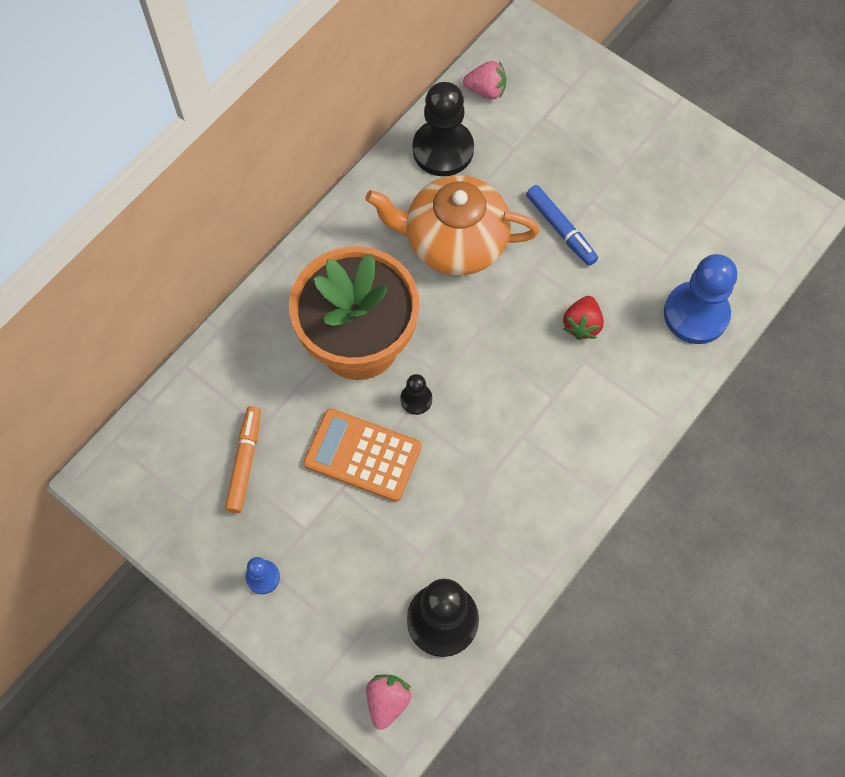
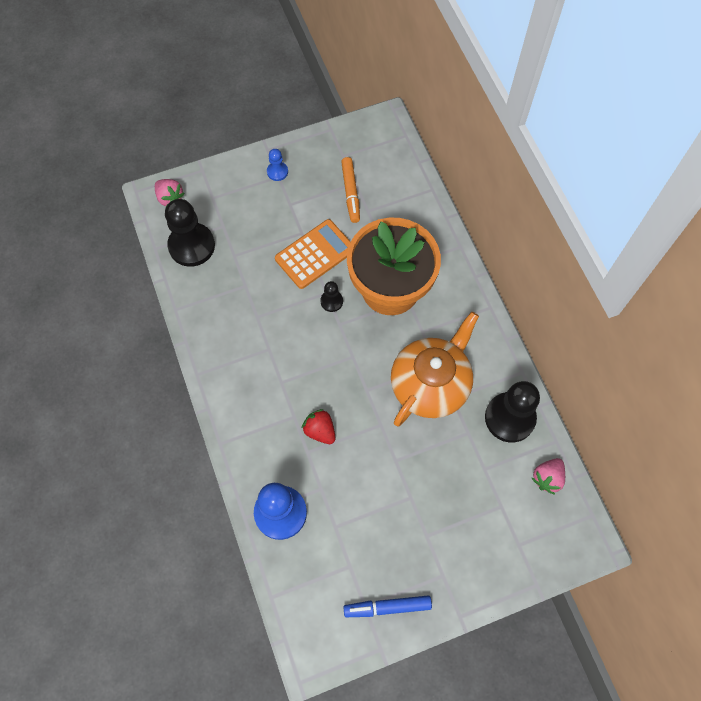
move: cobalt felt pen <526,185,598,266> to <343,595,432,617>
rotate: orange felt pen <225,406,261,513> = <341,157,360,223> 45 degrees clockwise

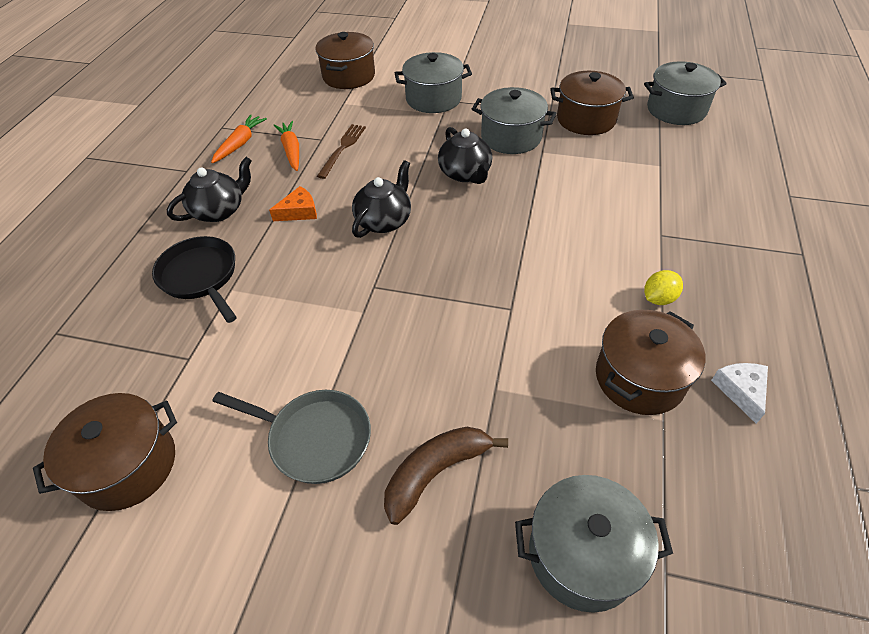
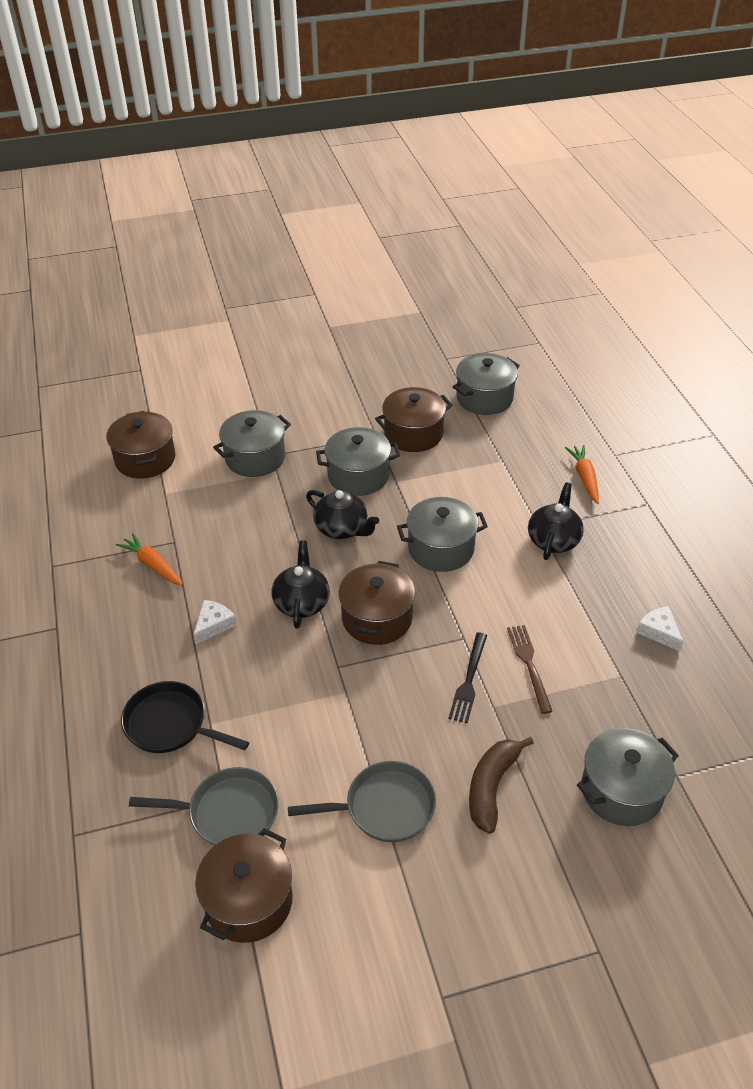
delete: bright yellow lemon <644,270,683,305>
insert: grey frying pan <129,767,279,846>; grey cooking pot <397,497,488,572>; black dinner fork <449,632,487,723>
move: black tea pot <167,157,252,222> to <528,482,584,560>; orange carrot <211,115,267,163> to <565,445,599,504>; brown dinner fork <317,124,366,179> to <507,625,553,714>; brown cooking pot <596,310,706,415> to <339,561,415,645>
recolor: orange cheese wedge <269,186,317,221> to white cheese wedge <193,600,237,644>

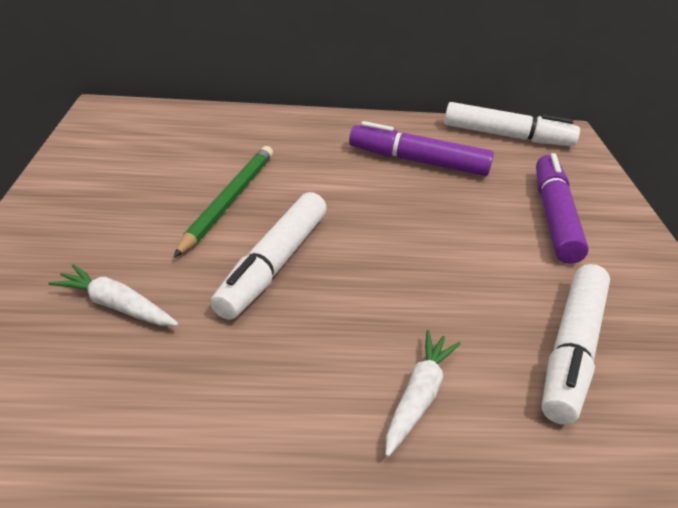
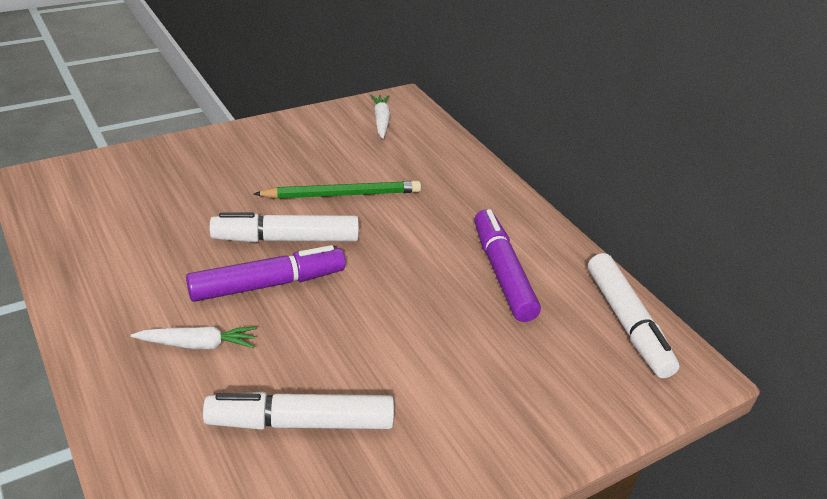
move: white carrot <48,264,178,326> to <370,95,390,139>; royal purple felt pen <536,153,589,264> to <186,245,346,302>

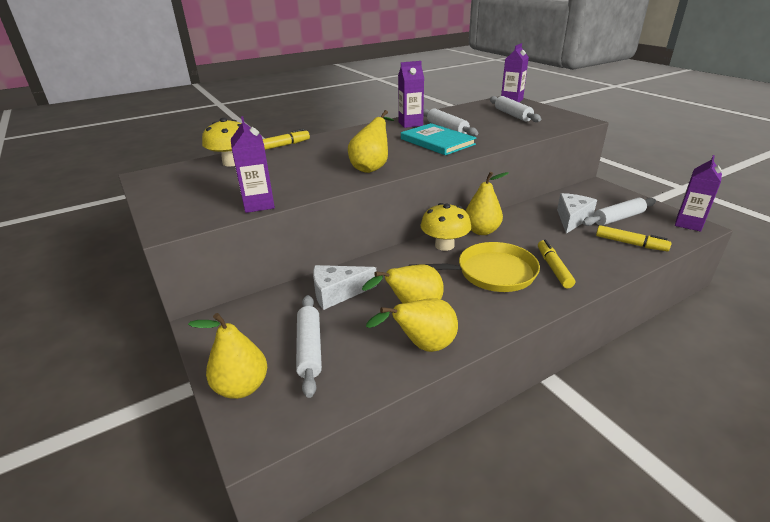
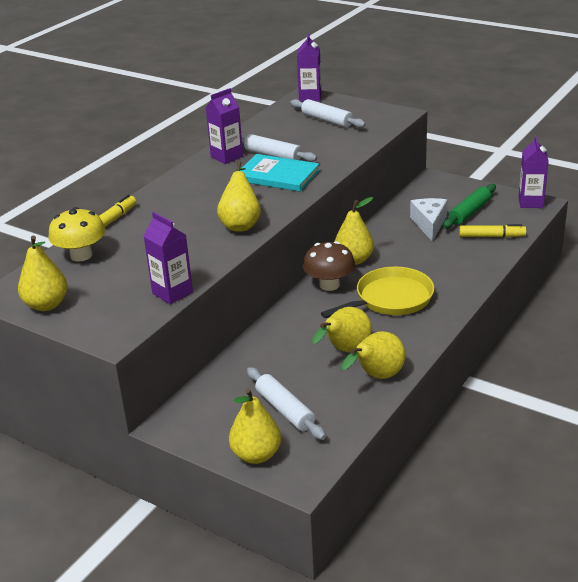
delete: white cheese wedge <313,265,377,310>; bright yellow felt pen <538,240,575,288>
insert: bright yellow pear <18,236,68,311>
recolor: bright yellow mushroom <420,203,471,251> to brown mushroom <303,241,355,291>; white pastry roller <582,198,656,226> to emerald pastry roller <443,184,496,229>

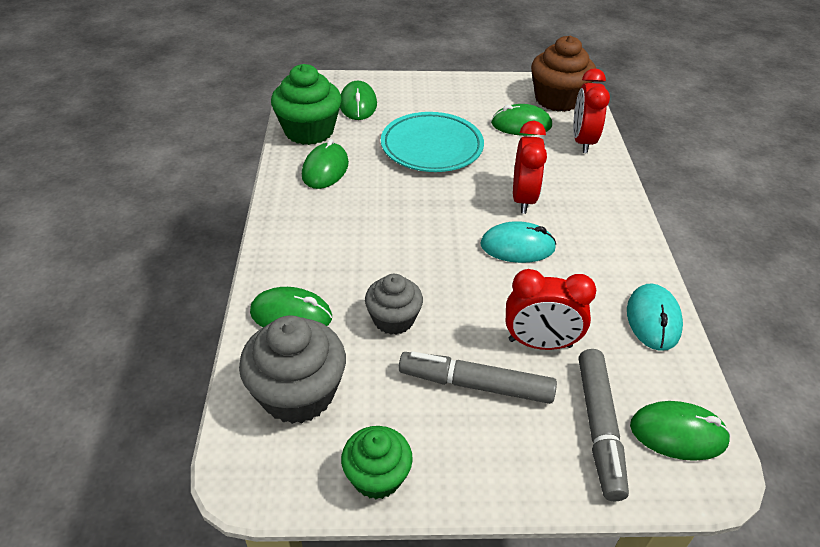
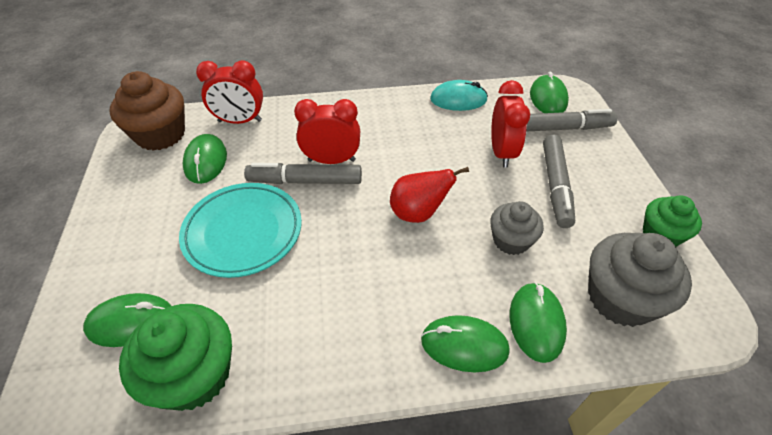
delete: teal computer mouse <480,221,556,263>
insert: grey felt pen <244,163,362,184>; crimson pear <390,167,469,223>
move: emerald computer mouse <302,139,349,189> to <421,315,510,372>

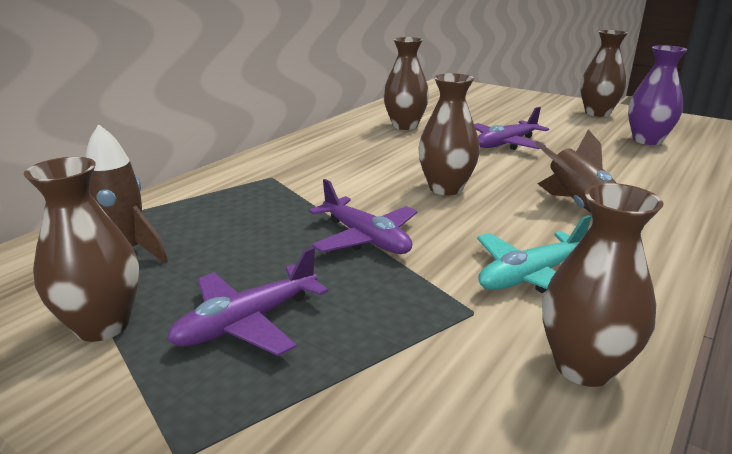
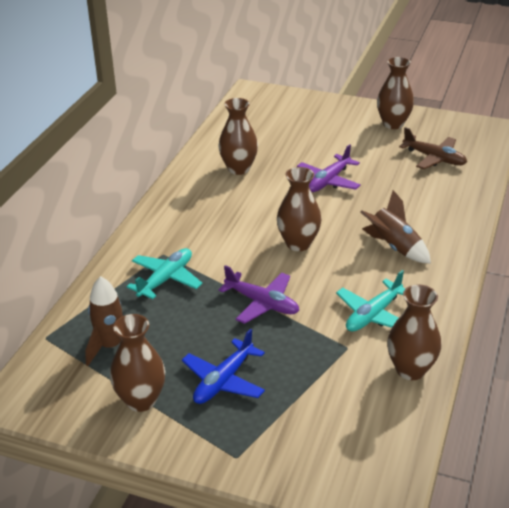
insert: teal plane <127,248,203,299>
replace: royal purple flower vase <628,45,687,145> to brown plane <399,127,467,169>
recolor: royal purple plane <167,247,328,356> to cobalt plane <182,328,265,404>

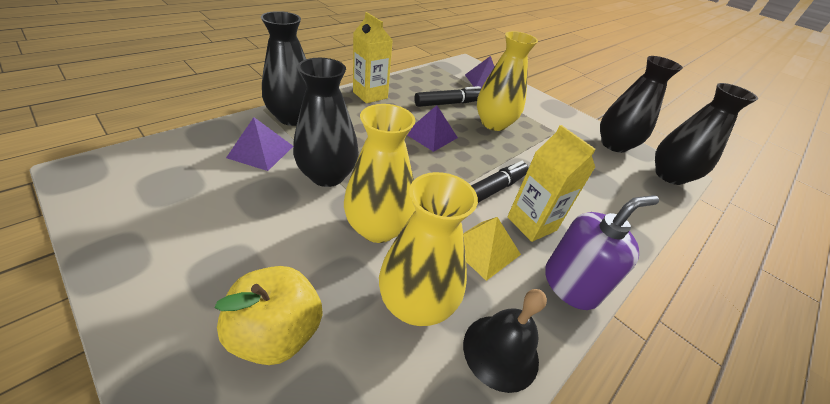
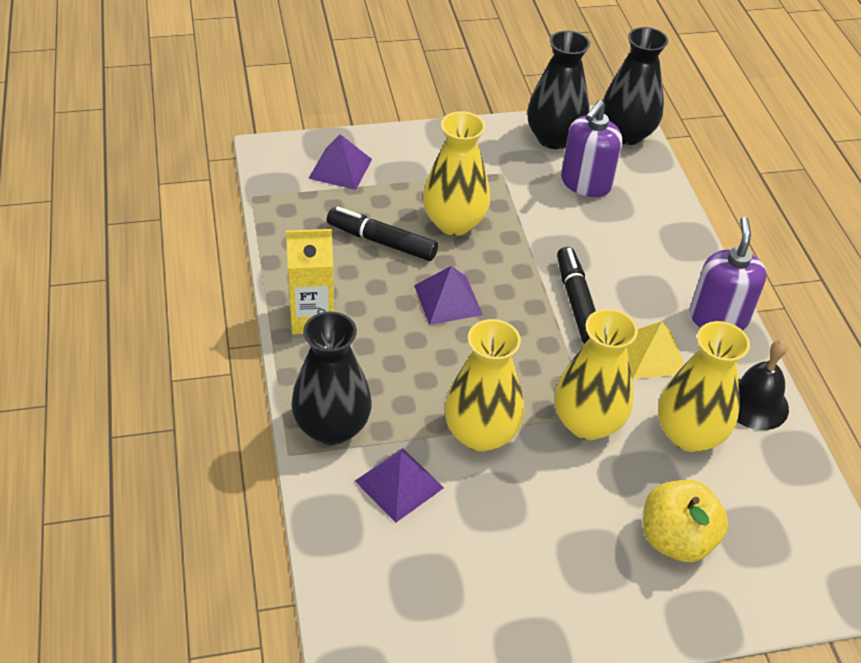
delete: bright yellow carton <507,125,596,242>
insert: royal purple soap dispenser <561,100,623,197>
recolor: black flower vase <293,58,359,187> to bright yellow flower vase <445,319,524,452>
rotate: black felt pen <414,86,481,107> = <327,207,438,261> 75 degrees counterclockwise

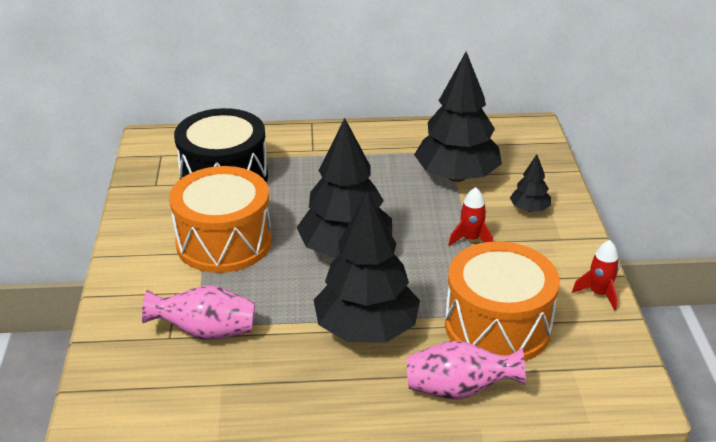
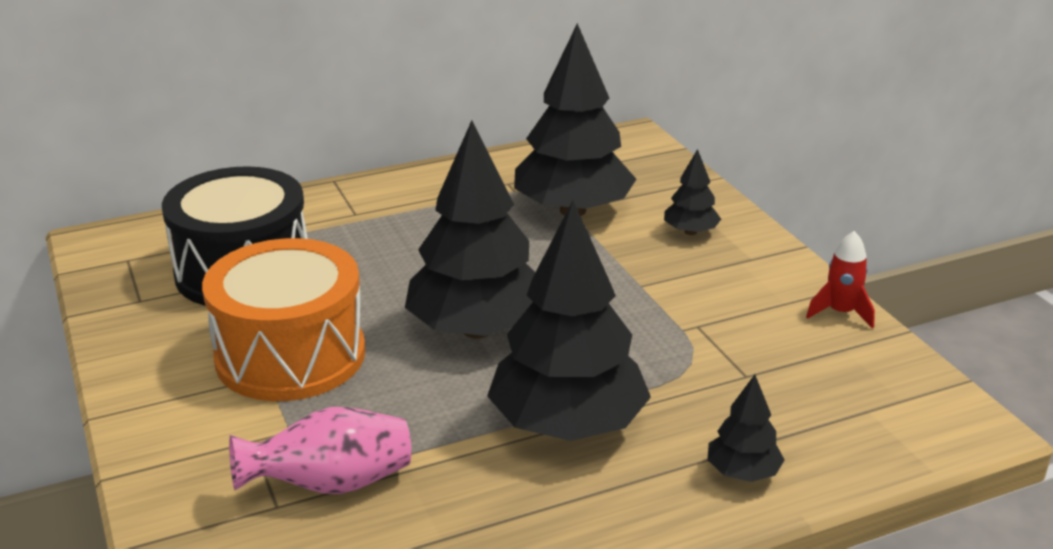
delete: orange drum <445,241,560,361>; crimson rocket <448,187,493,246>
replace: rosy flower vase <407,341,526,400> to black tree <707,375,785,482>

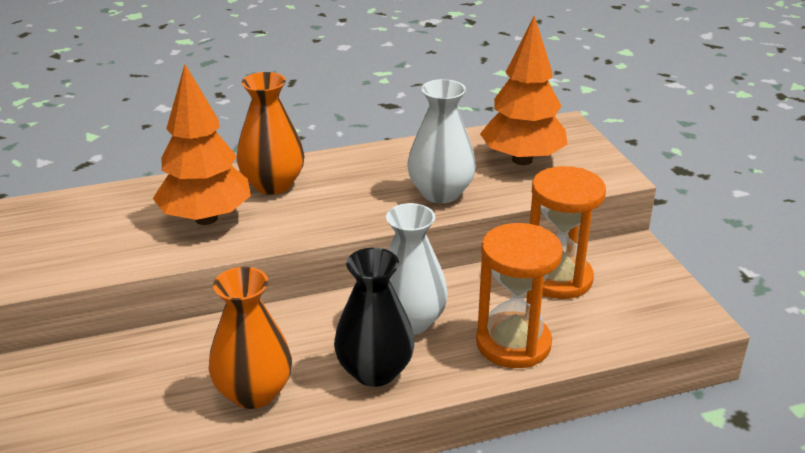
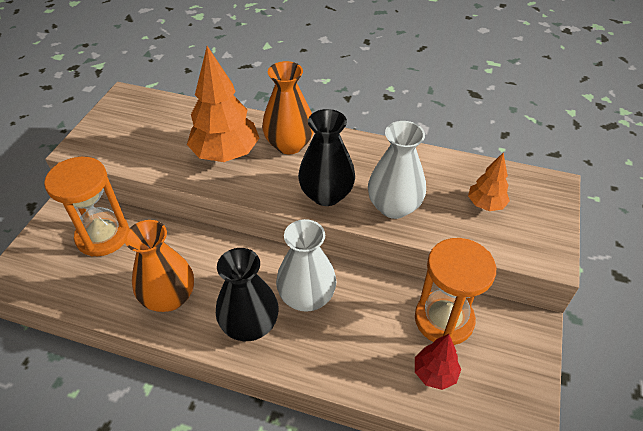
insert: black flower vase <298,109,355,206>; crimson tree <415,334,461,390>
move: orange sand timer <476,223,563,368> to <44,157,129,256>
resize: orange tree <480,16,568,165> = <468,153,510,211> x0.53

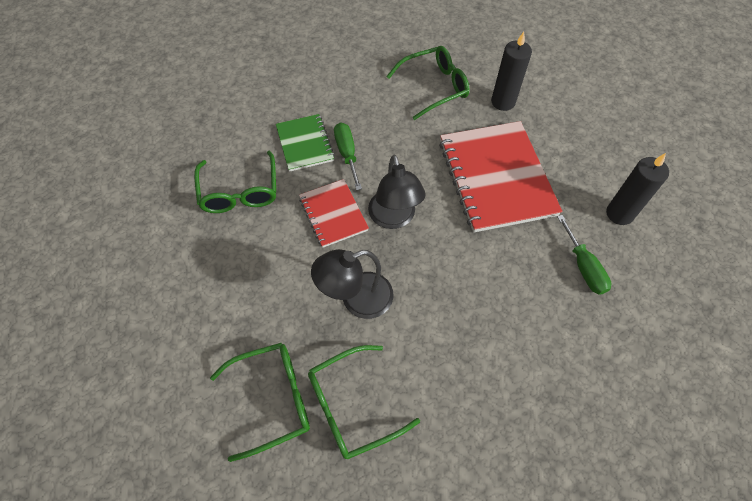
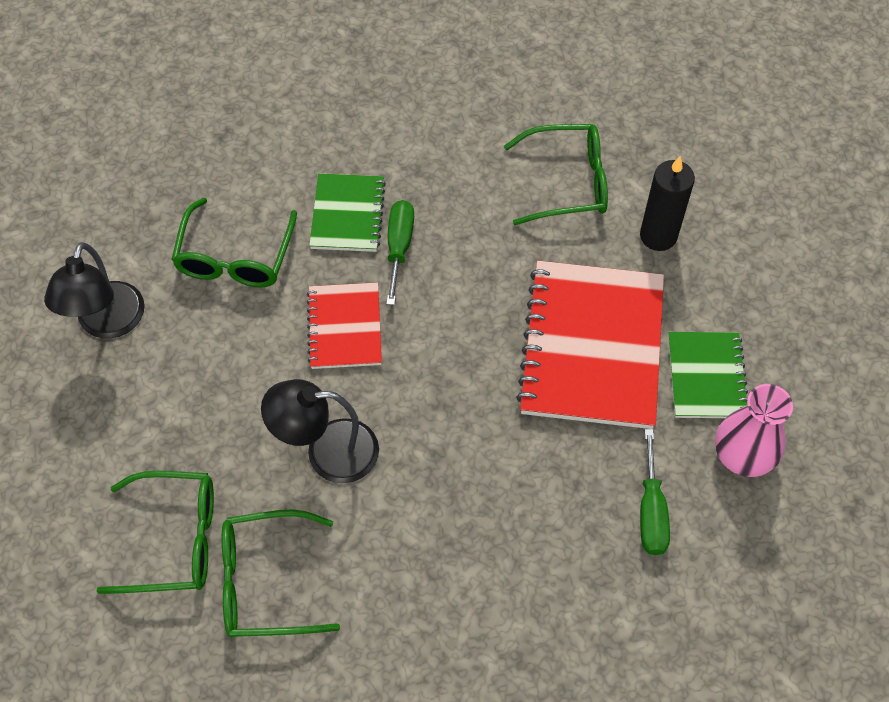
insert: emerald notebook <668,332,748,418>
move: black lamp <368,155,426,229> to <44,242,145,339>
replace: black wax candle <606,153,669,225> to rosy flower vase <715,384,793,477>

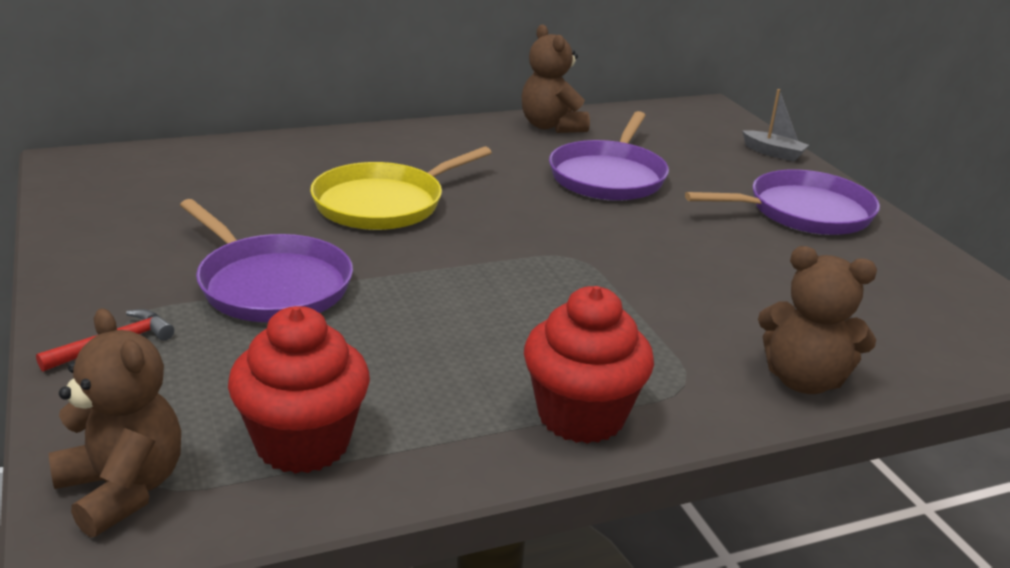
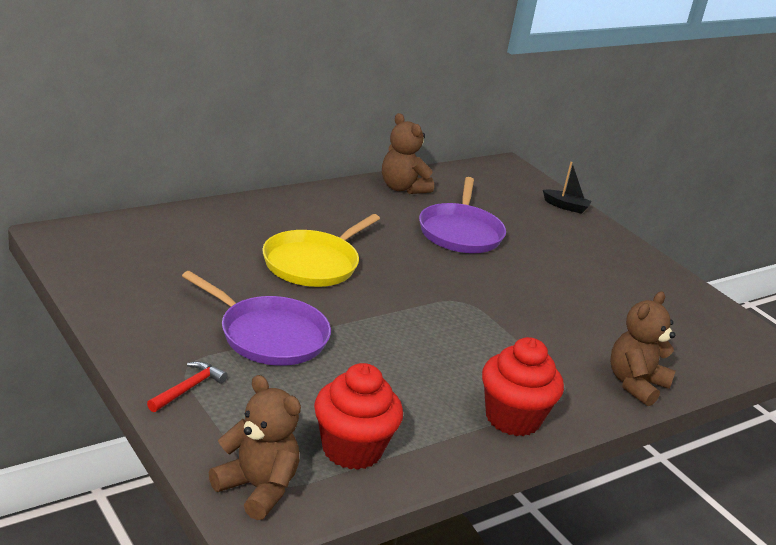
delete: royal purple frying pan <685,169,880,235>
recolor: grey sailboat <742,89,809,162> to black sailboat <543,162,592,214>
rotate: brown teddy bear <758,246,877,394> = <610,291,676,406> 120 degrees clockwise

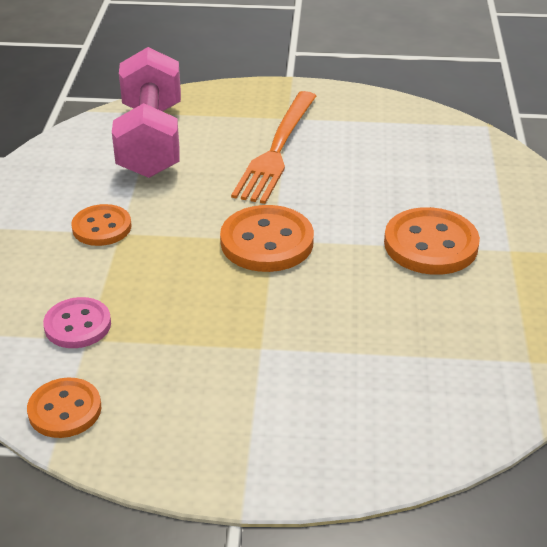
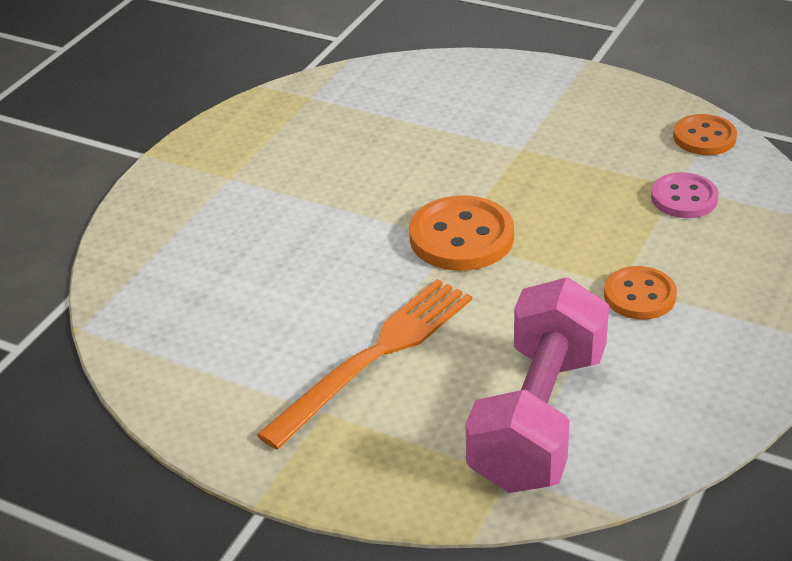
delete: orange shirt button <384,207,480,275>

